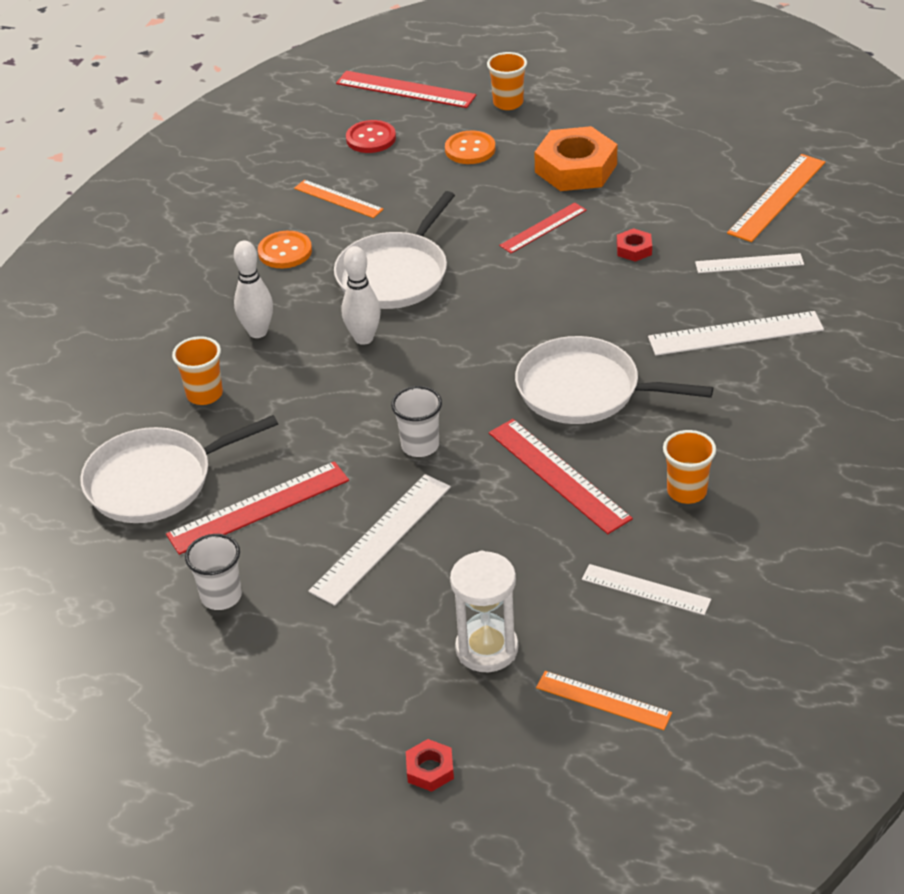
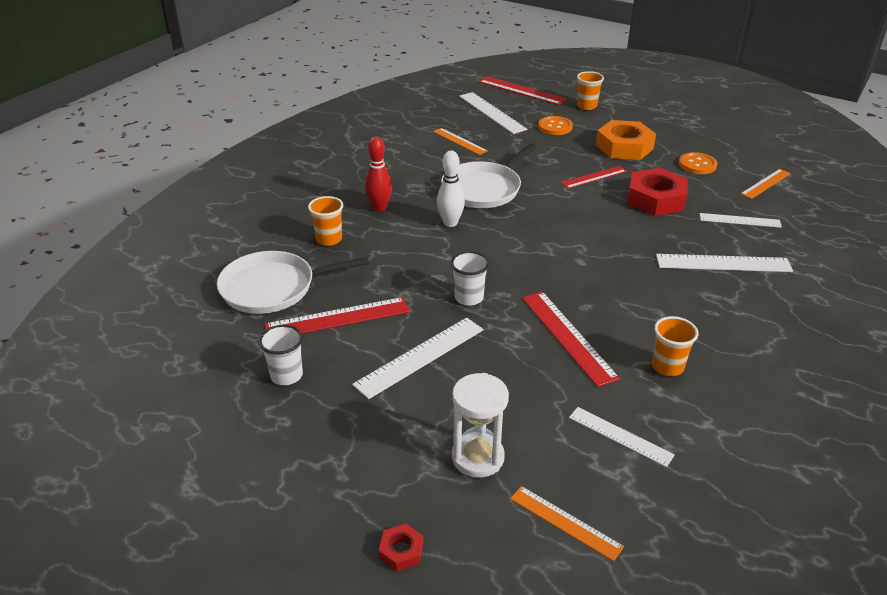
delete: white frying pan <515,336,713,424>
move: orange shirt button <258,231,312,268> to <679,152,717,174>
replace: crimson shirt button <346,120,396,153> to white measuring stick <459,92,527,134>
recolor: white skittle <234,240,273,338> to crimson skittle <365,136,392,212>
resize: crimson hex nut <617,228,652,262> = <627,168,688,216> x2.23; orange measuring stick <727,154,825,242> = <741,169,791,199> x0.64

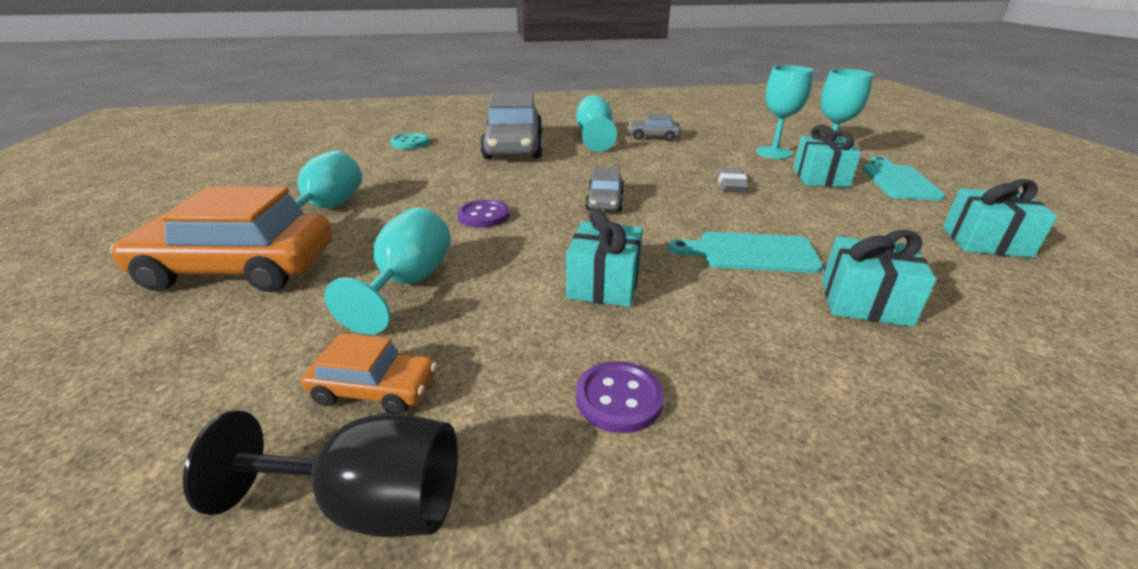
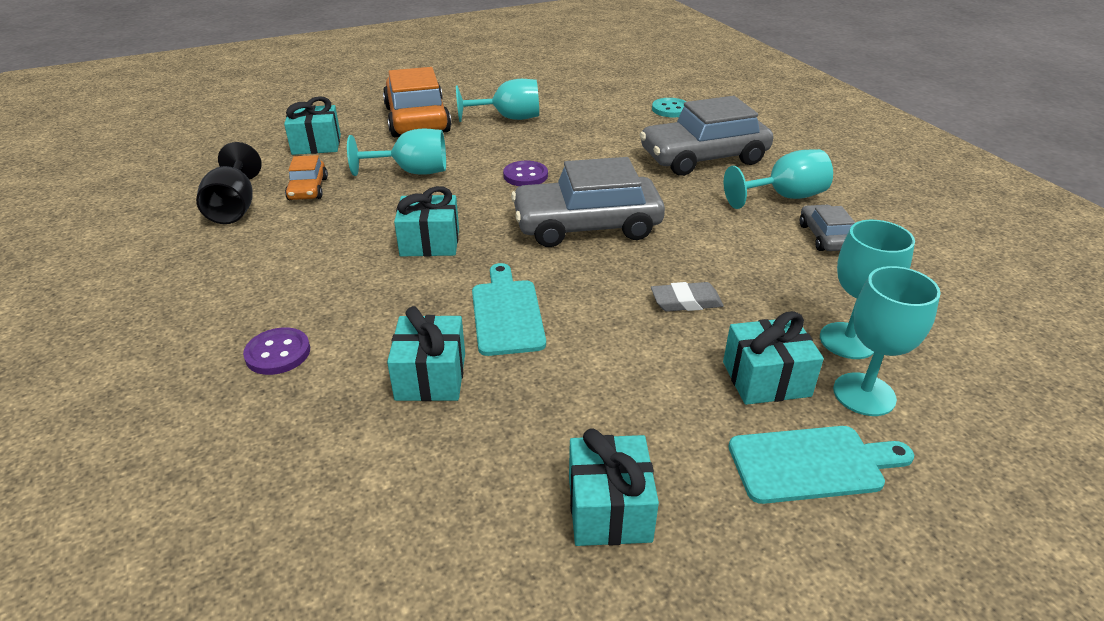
insert: teal gift <284,96,341,155>
move: royal purple shirt button <576,361,664,433> to <243,327,310,375>
resize: grey car <585,166,624,211> = <511,157,665,247> x2.04

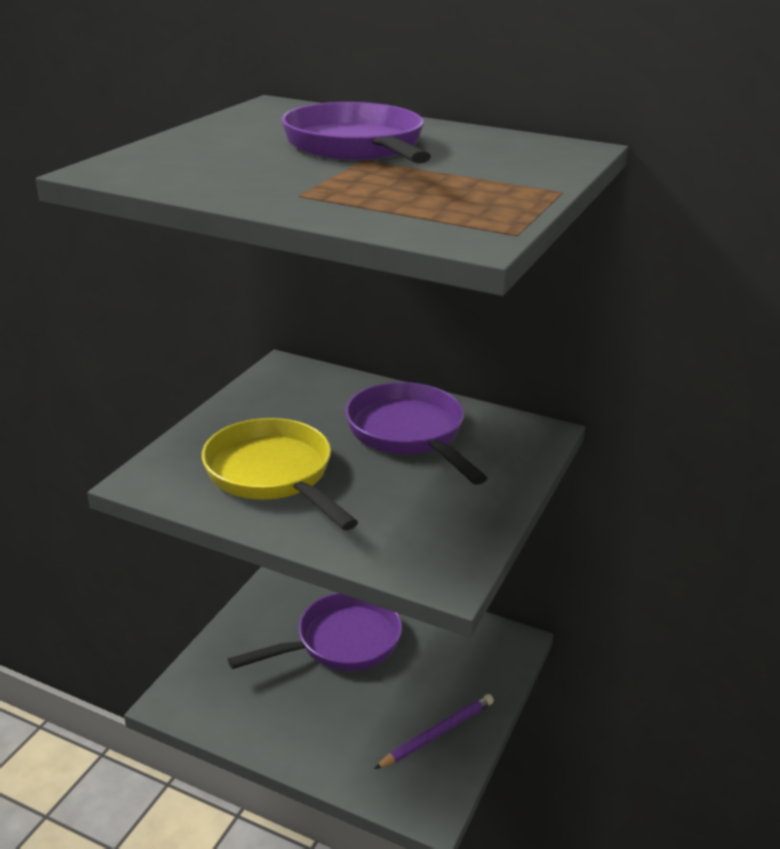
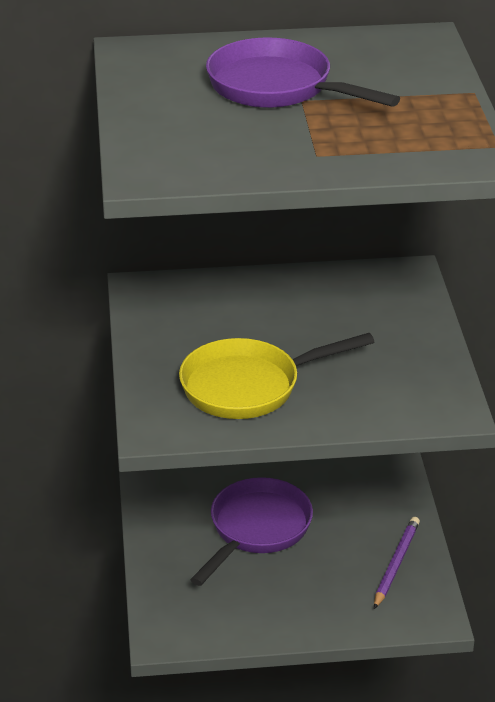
delete: royal purple frying pan <345,382,487,485>
rotate: bright yellow frying pan <202,418,358,530> = <179,333,374,419> 45 degrees counterclockwise

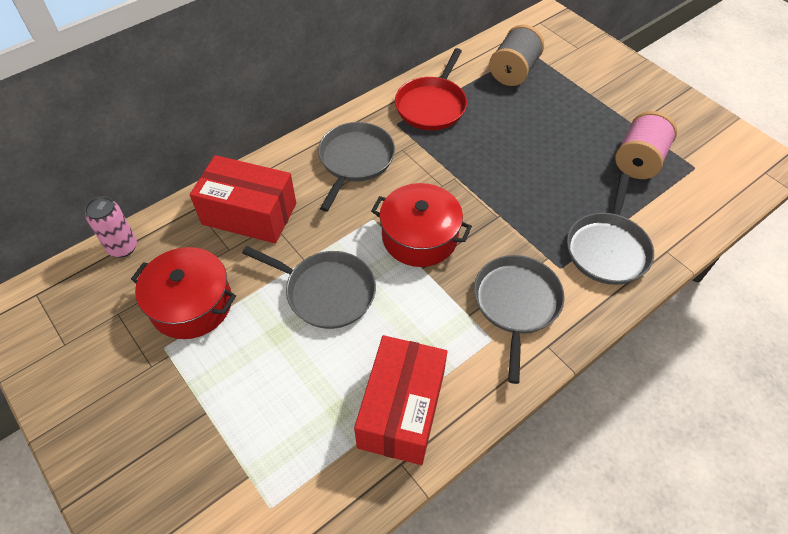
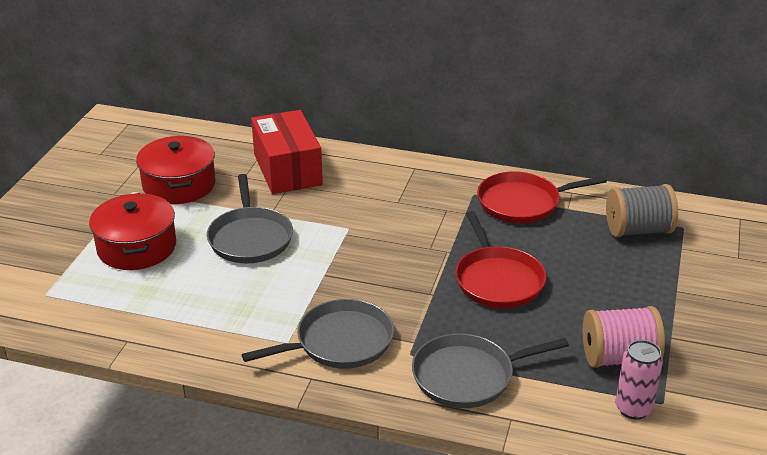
delete: grey frying pan <318,122,395,212>; crimson parcel <354,335,447,465>
insert: crimson frying pan <455,211,546,308>
move: rosy tin <85,196,137,258> to <615,340,663,419>; crimson cooking pot <371,183,472,267> to <89,193,176,270>

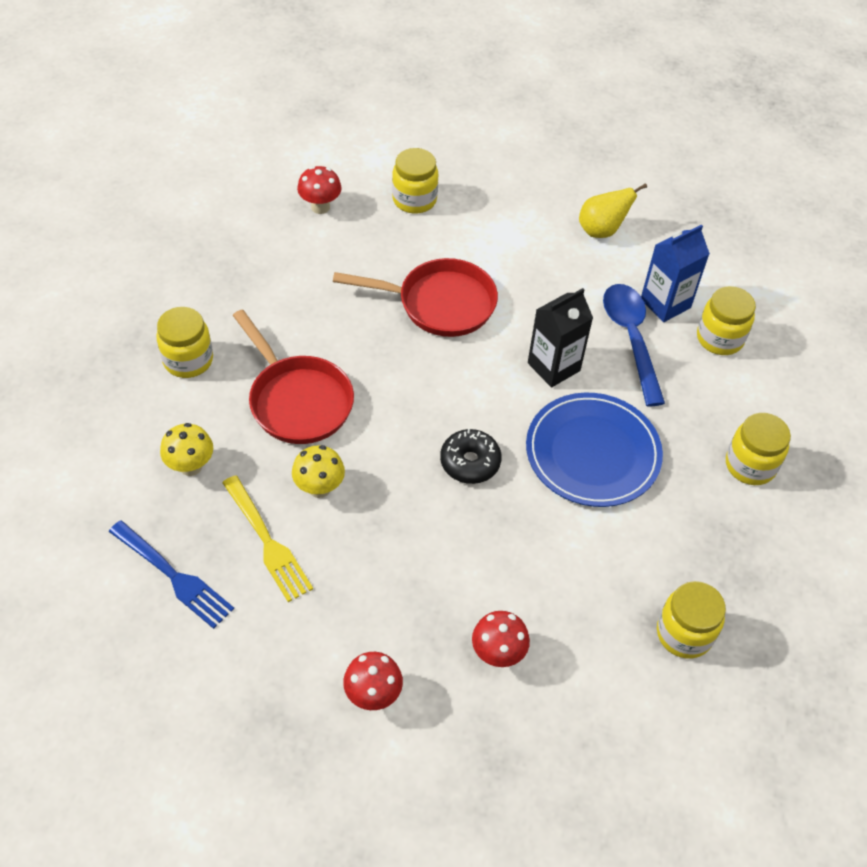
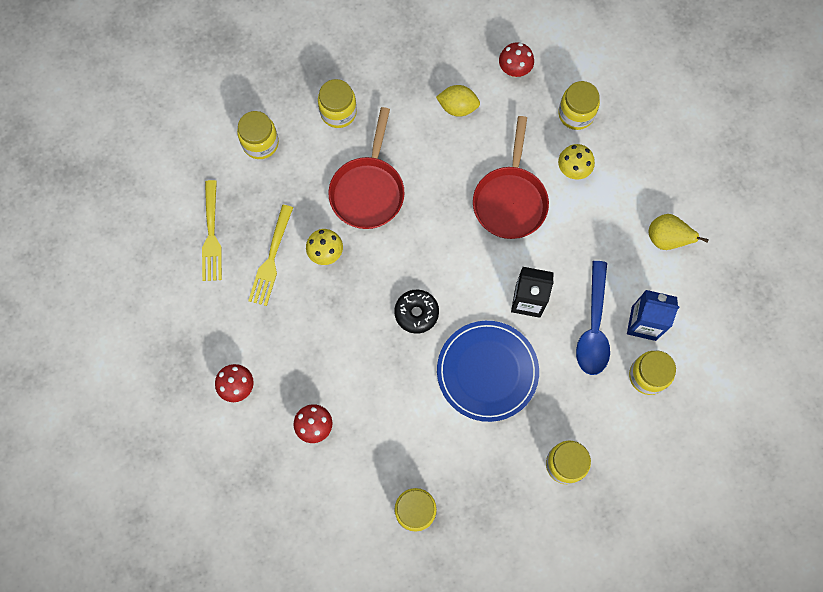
insert: bright yellow jar <237,111,279,159>; bright yellow lemon <436,85,480,117>
move: bright yellow mushroom <160,423,213,476> to <558,144,595,180>
recolor: cobalt dinner fork <109,520,234,629> to bright yellow dinner fork <202,180,222,281>
rotate: crimson frying pan <333,258,498,337> = <473,116,549,239> 45 degrees clockwise; cobalt spoon <603,284,665,406> = <576,261,610,375> 150 degrees clockwise

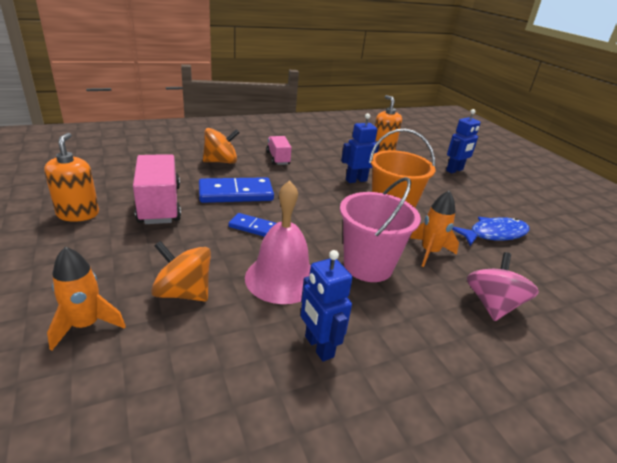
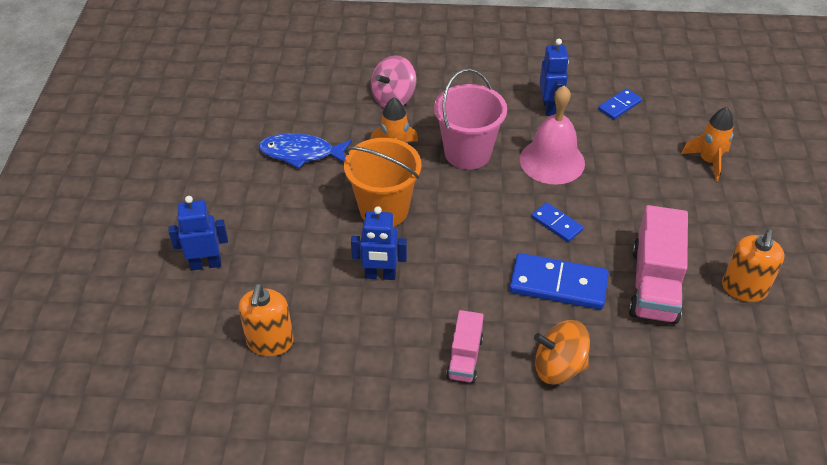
delete: orange toy top <151,241,211,301>
insert: cobalt domino <598,88,642,120>

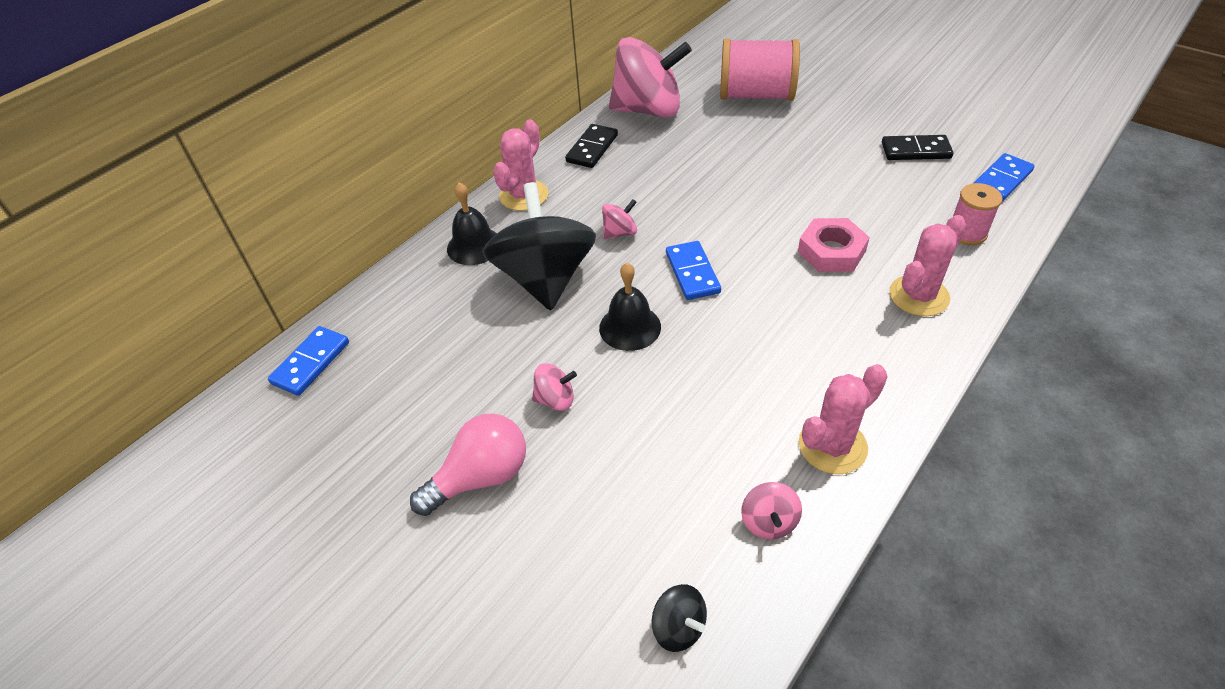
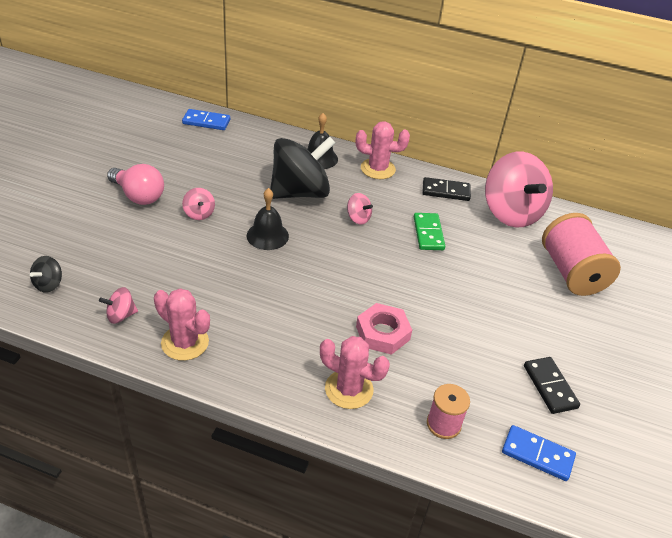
delete: cobalt domino <666,241,721,300>
insert: emerald domino <414,213,445,250>

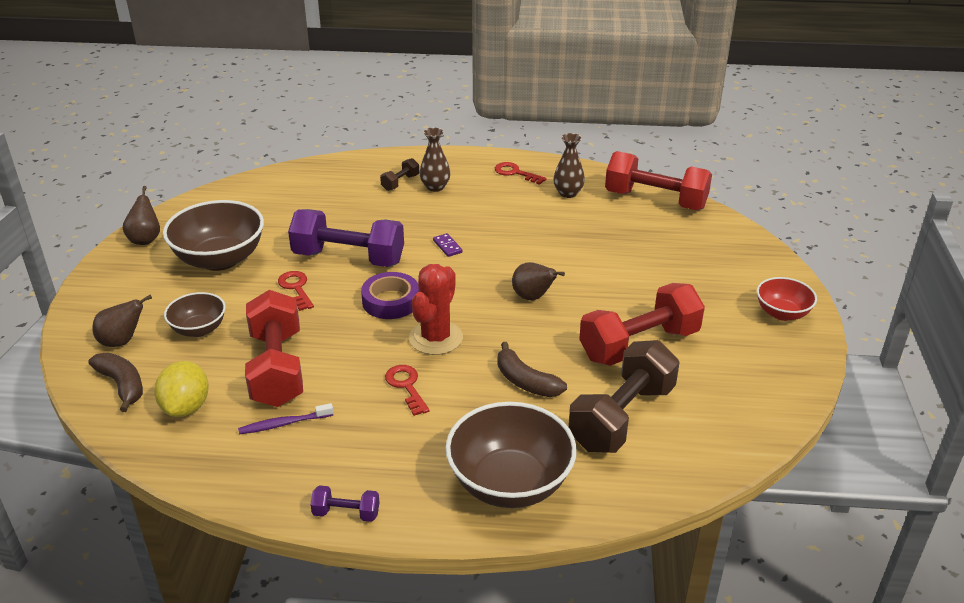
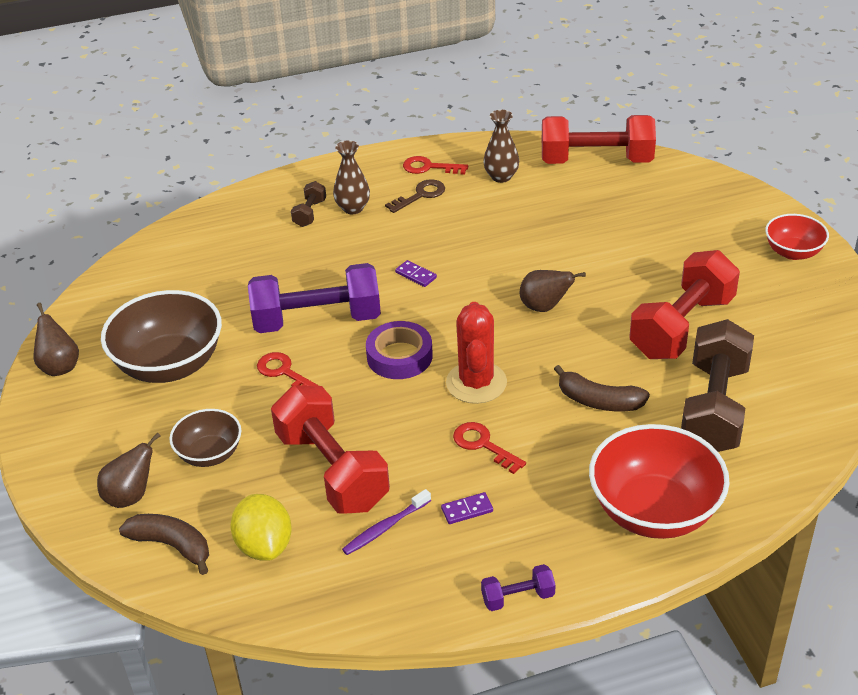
insert: brown door key <385,179,445,213>; royal purple domino <441,492,493,524>
recolor: brown serving bowl <445,402,577,508> to crimson serving bowl <589,424,730,539>

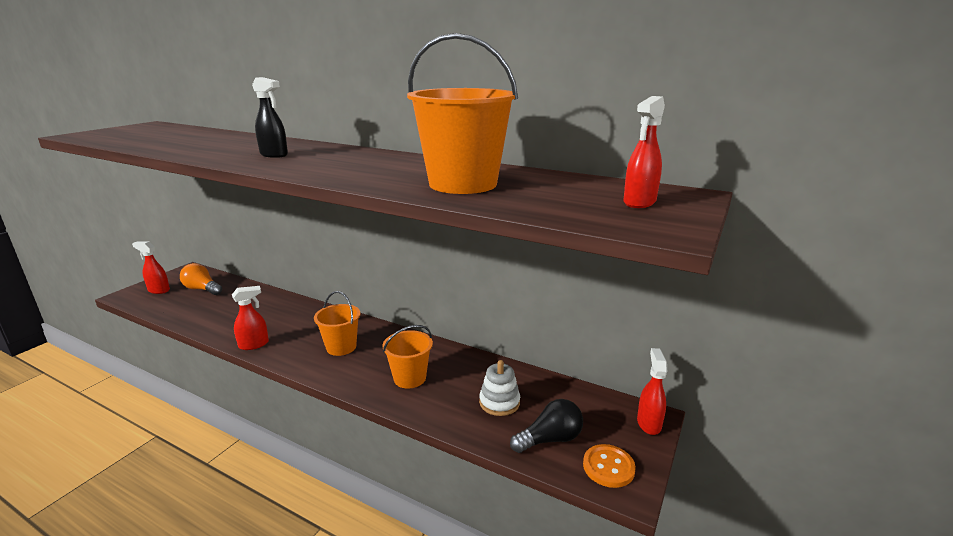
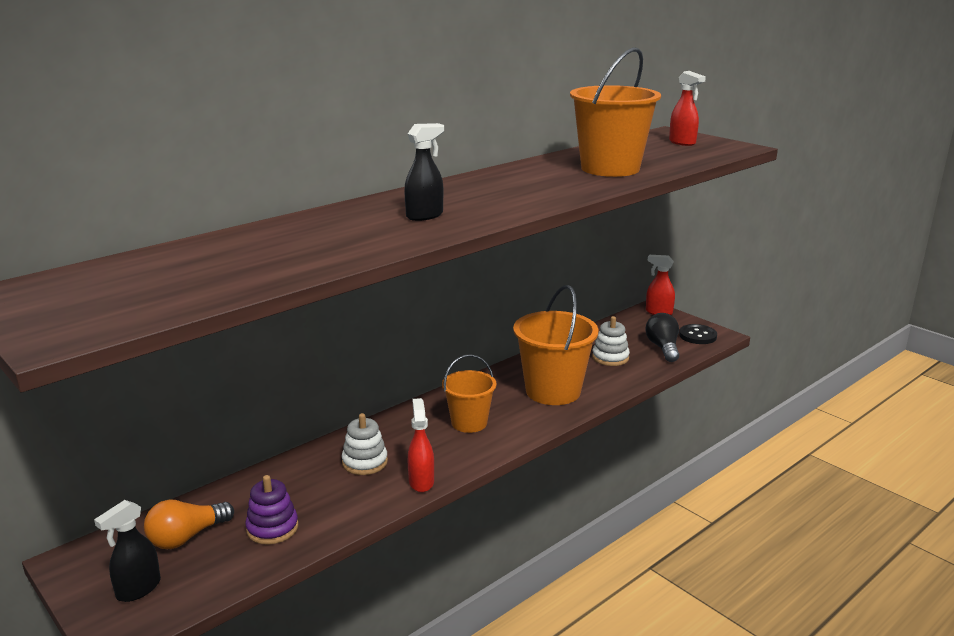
insert: royal purple stacking rings <245,475,298,545>; white stacking rings <341,413,388,475>
recolor: crimson spray bottle <132,241,170,294> to black spray bottle <94,500,161,602>; orange shirt button <583,444,636,488> to black shirt button <679,324,717,344>
resize: orange pail <382,325,433,388> = <513,285,598,405> x1.64

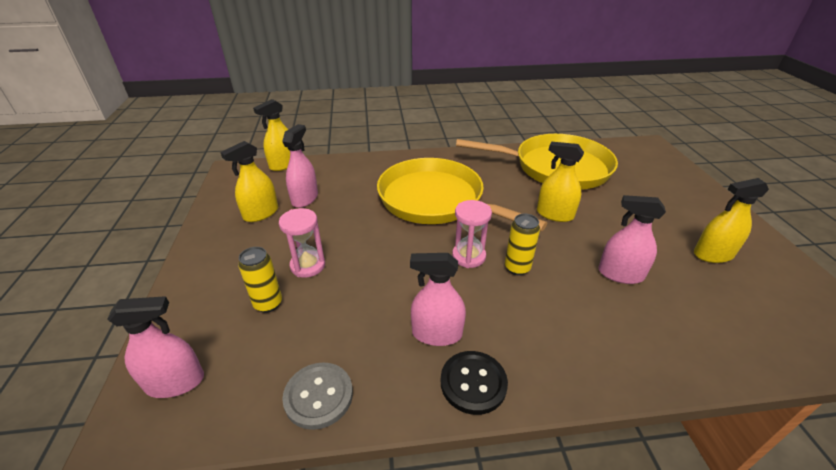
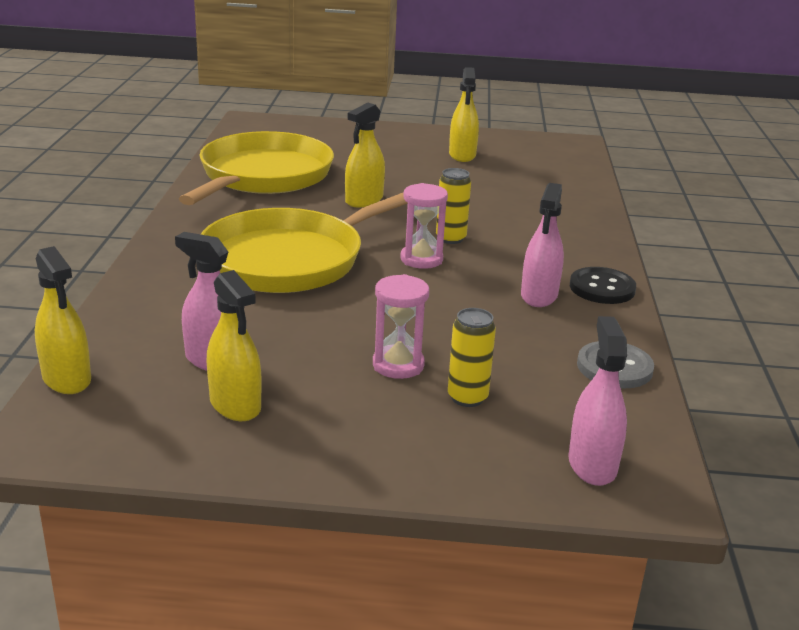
delete: rosy spray bottle <598,195,666,284>

